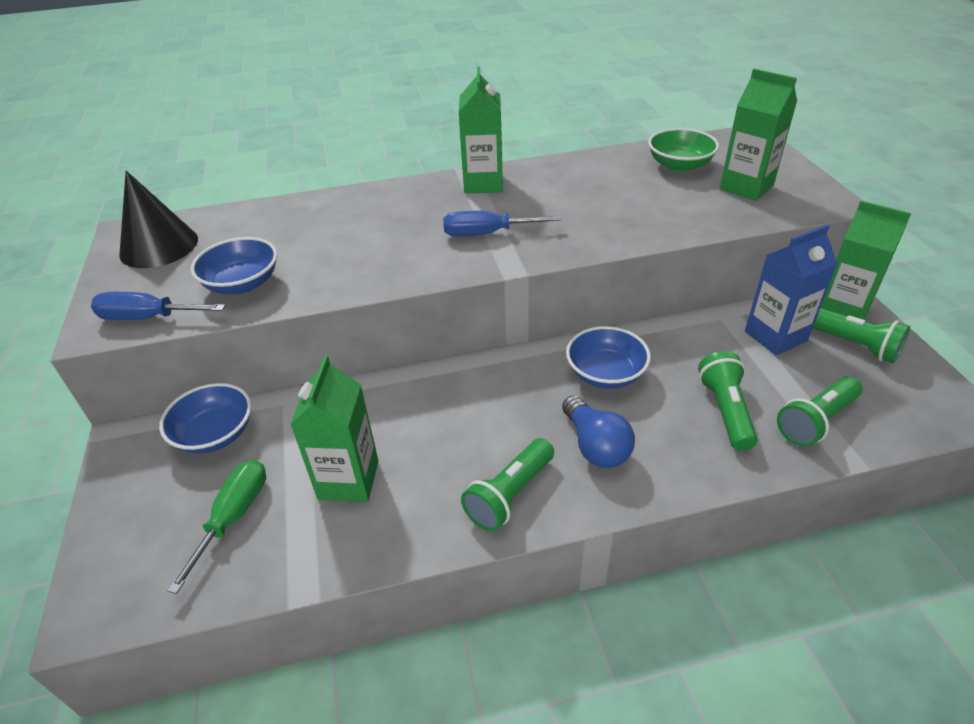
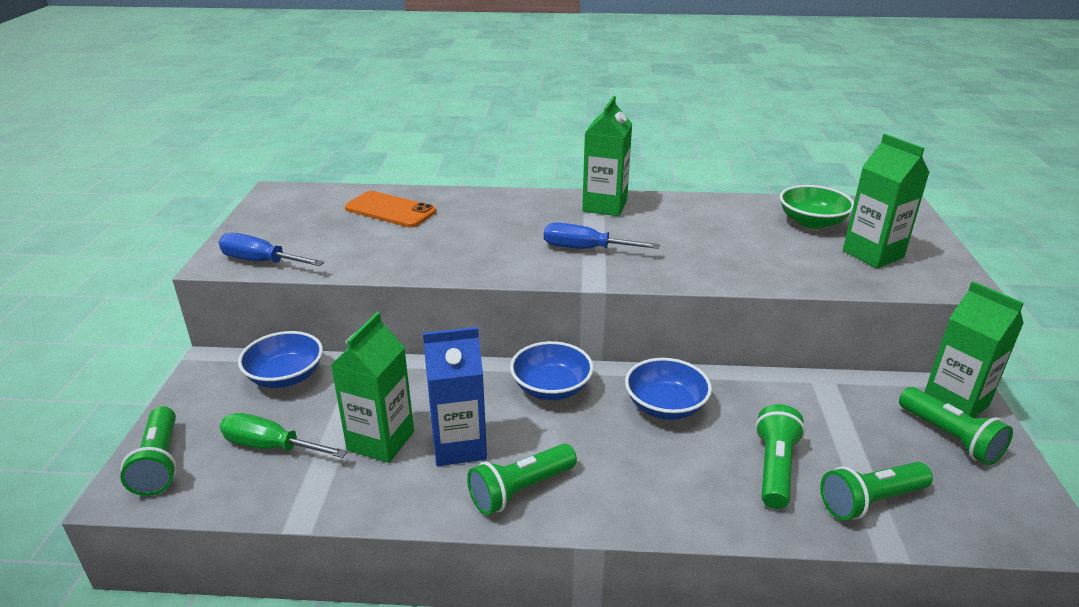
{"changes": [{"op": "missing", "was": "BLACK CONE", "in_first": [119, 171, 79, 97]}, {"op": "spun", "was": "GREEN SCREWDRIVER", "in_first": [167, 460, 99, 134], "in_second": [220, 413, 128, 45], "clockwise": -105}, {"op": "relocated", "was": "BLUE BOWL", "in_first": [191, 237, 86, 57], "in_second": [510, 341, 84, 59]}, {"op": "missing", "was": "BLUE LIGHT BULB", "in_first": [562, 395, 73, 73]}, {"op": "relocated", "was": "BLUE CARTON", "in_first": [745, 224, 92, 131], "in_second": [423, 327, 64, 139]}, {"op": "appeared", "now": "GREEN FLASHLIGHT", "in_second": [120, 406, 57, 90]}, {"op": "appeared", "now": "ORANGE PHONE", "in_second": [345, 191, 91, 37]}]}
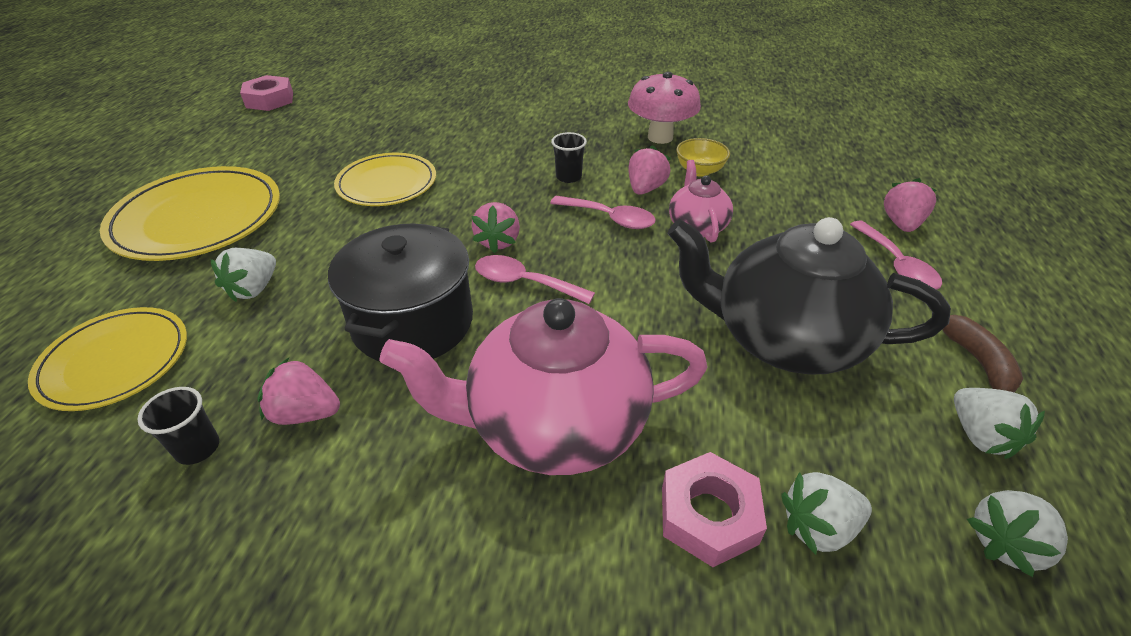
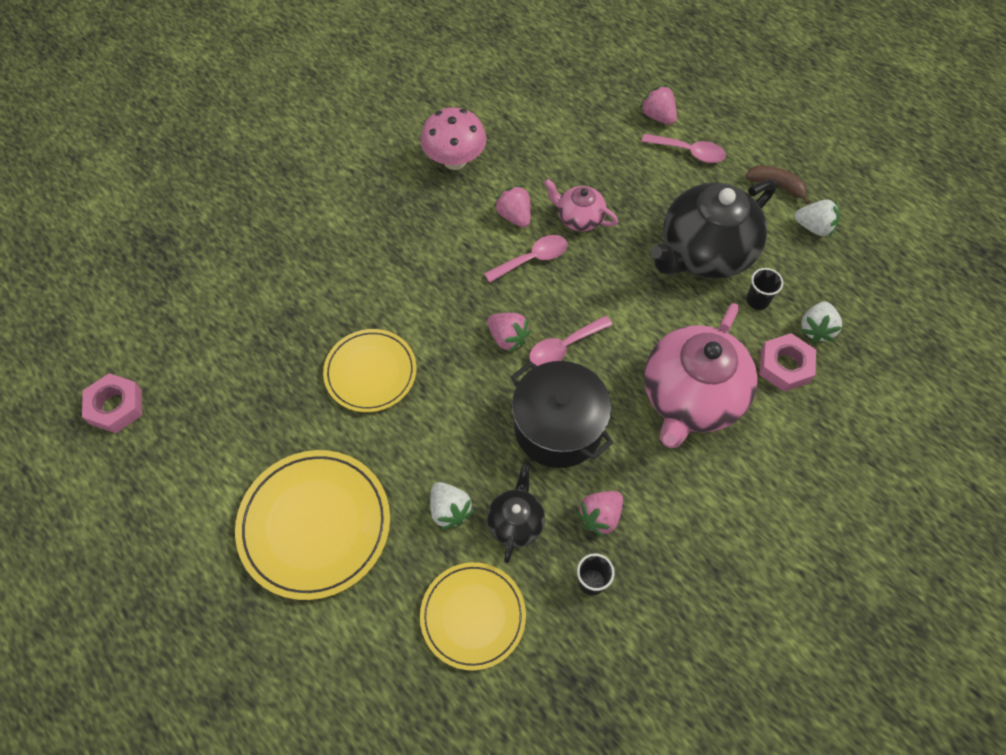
{"changes": [{"op": "relocated", "was": "BLACK CUP", "in_first": [551, 132, 36, 51], "in_second": [746, 268, 37, 42]}, {"op": "missing", "was": "YELLOW BOWL", "in_first": [676, 138, 54, 39]}, {"op": "missing", "was": "WHITE STRAWBERRY", "in_first": [967, 490, 101, 87]}, {"op": "appeared", "now": "BLACK TEAPOT", "in_second": [487, 464, 58, 99]}]}
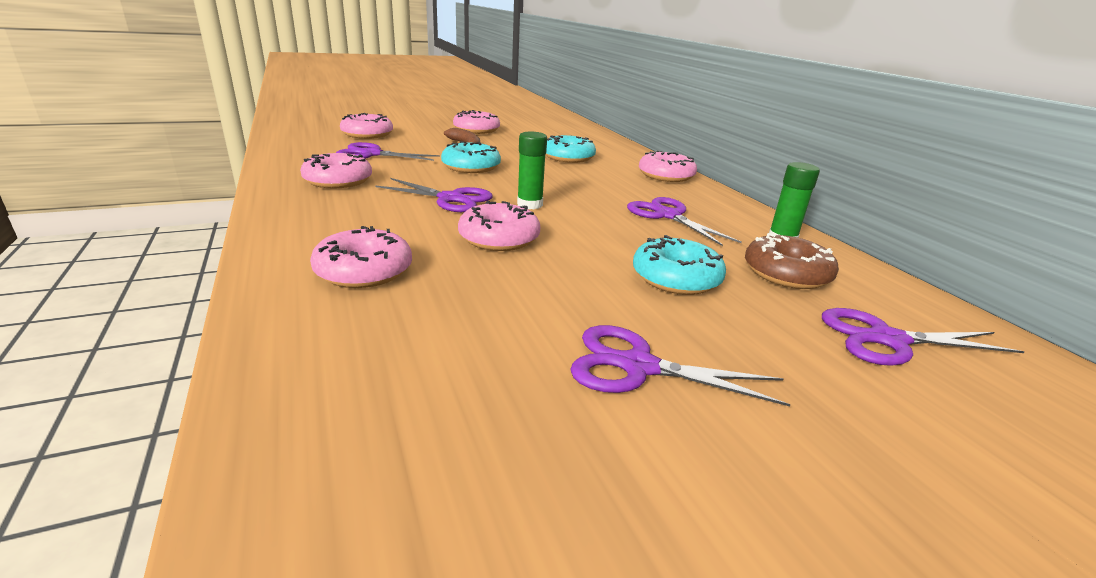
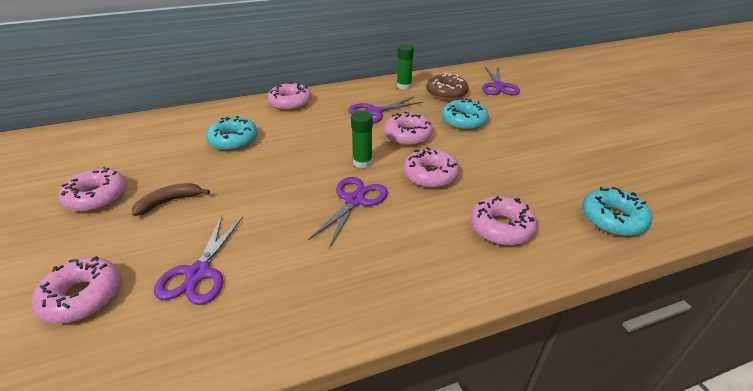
{"changes": [{"op": "relocated", "was": "PINK DONUT", "in_first": [300, 153, 72, 35], "in_second": [384, 112, 49, 34]}, {"op": "relocated", "was": "TURQUOISE DONUT", "in_first": [441, 141, 60, 32], "in_second": [582, 187, 70, 49]}, {"op": "missing", "was": "PURPLE SCISSORS", "in_first": [570, 325, 221, 82]}]}
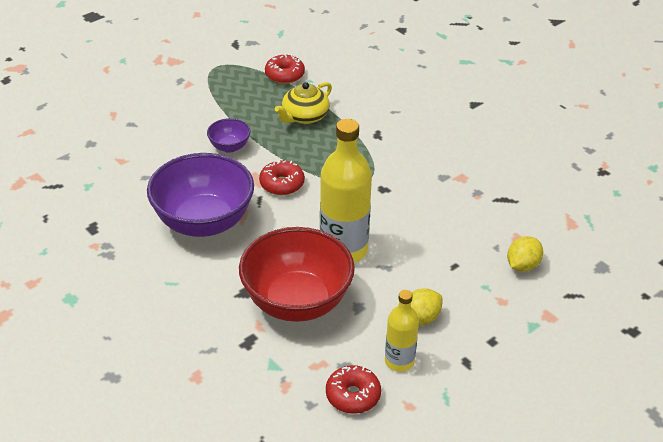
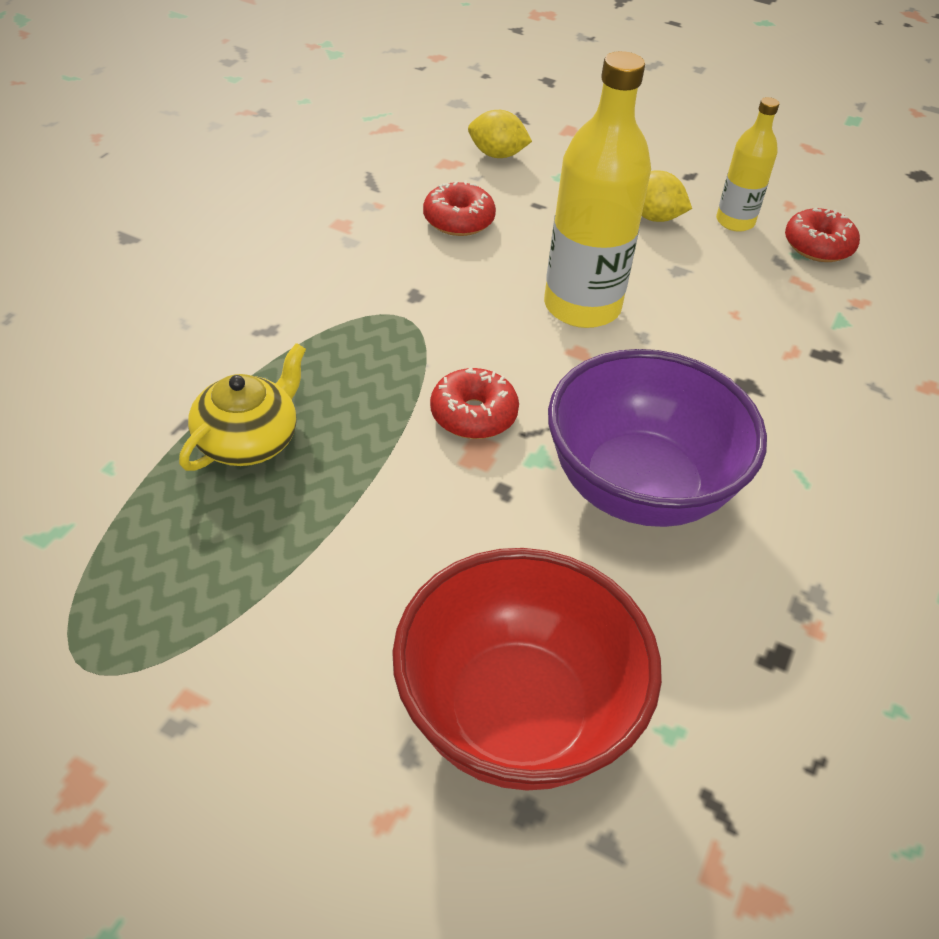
{"changes": [{"op": "missing", "was": "PURPLE BOWL", "in_first": [207, 118, 44, 35]}, {"op": "relocated", "was": "RED BOWL", "in_first": [239, 227, 116, 95], "in_second": [392, 548, 270, 243]}, {"op": "relocated", "was": "RED DONUT", "in_first": [265, 54, 40, 30], "in_second": [423, 181, 73, 55]}, {"op": "spun", "was": "YELLOW TEAPOT", "in_first": [275, 82, 57, 42], "in_second": [179, 343, 127, 128], "clockwise": -75}]}
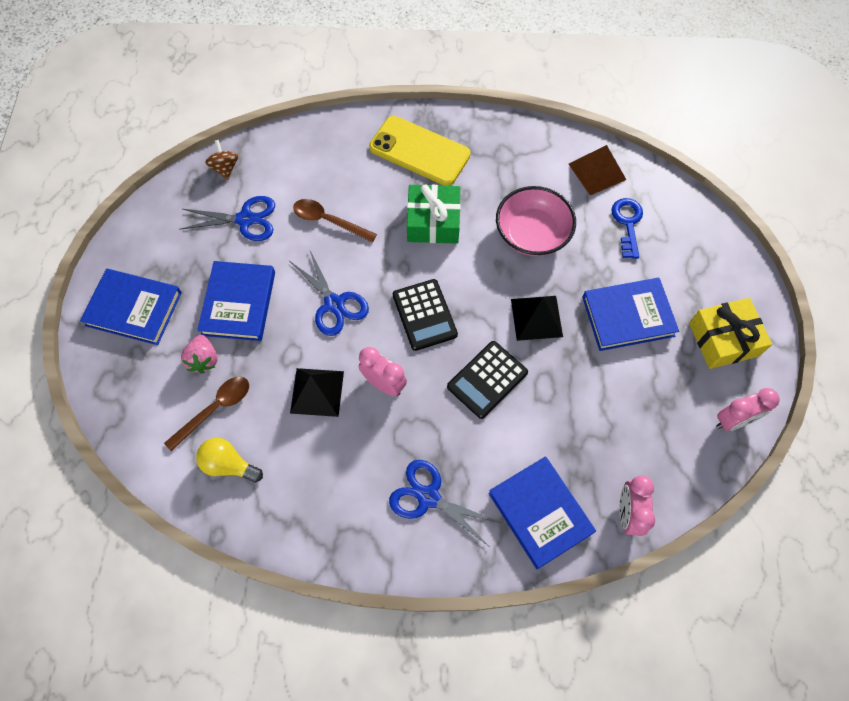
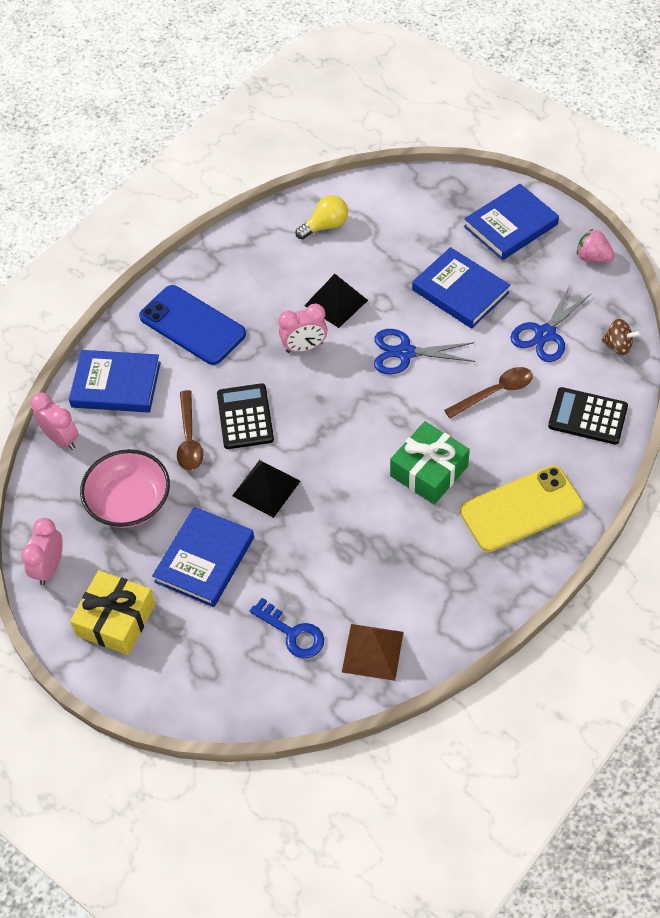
{"changes": [{"op": "relocated", "was": "BROWN SPOON", "in_first": [164, 376, 85, 75], "in_second": [177, 390, 26, 81]}, {"op": "relocated", "was": "PINK STRAWBERRY", "in_first": [181, 335, 37, 39], "in_second": [577, 229, 38, 33]}, {"op": "exchanged", "was": "BLUE SCISSORS", "now": "BLUE PHONE", "in_first": [389, 460, 113, 86], "in_second": [139, 285, 107, 80]}, {"op": "relocated", "was": "BLACK CALCULATOR", "in_first": [393, 279, 65, 72], "in_second": [548, 387, 80, 58]}, {"op": "relocated", "was": "PINK BOWL", "in_first": [496, 186, 80, 70], "in_second": [80, 449, 90, 79]}]}
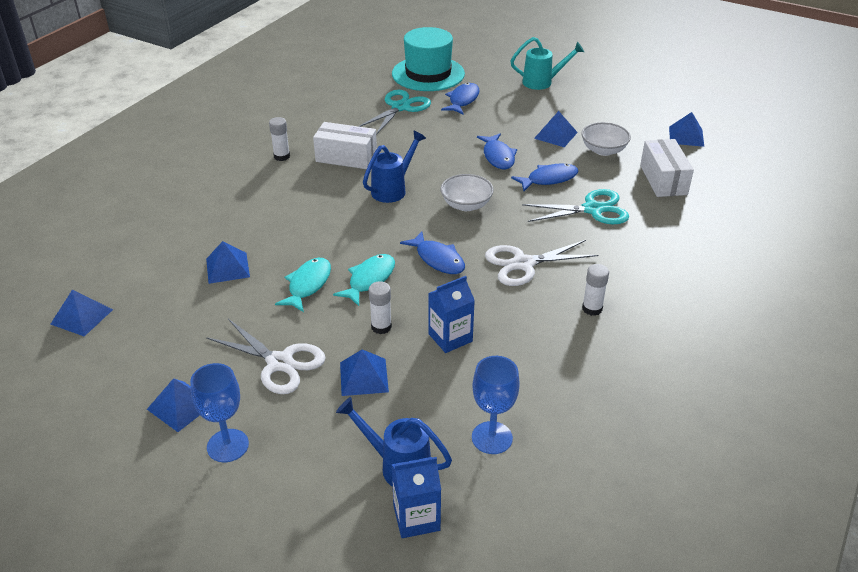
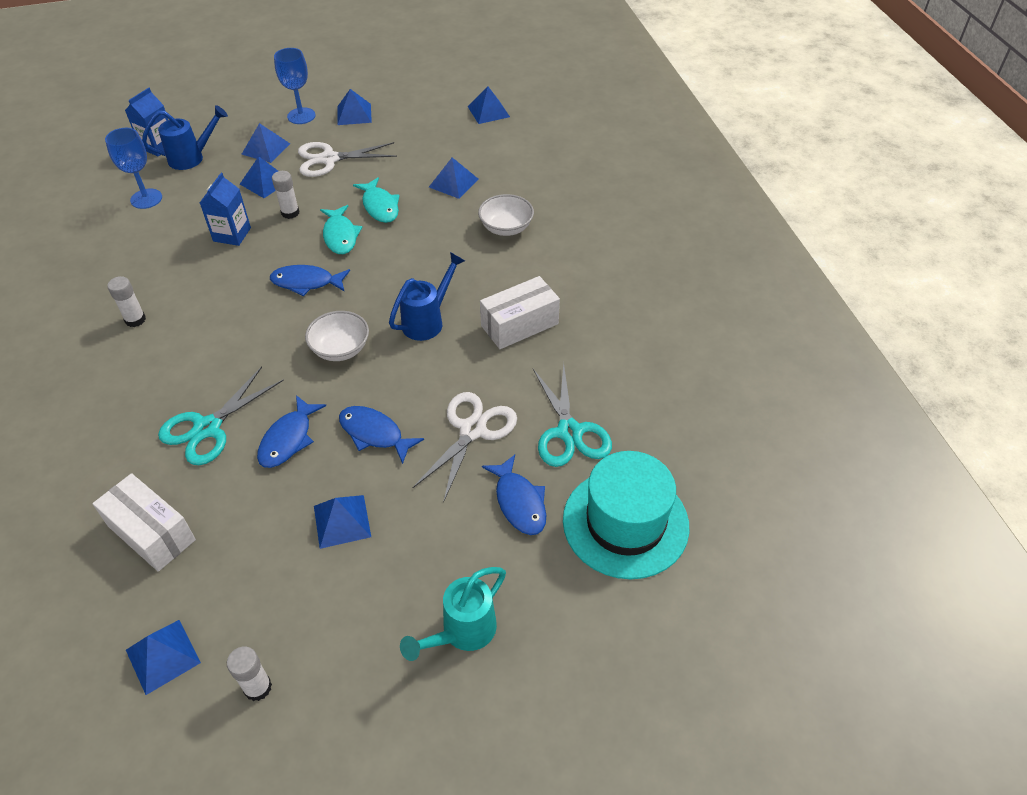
{"changes": [{"op": "relocated", "was": "WHITE GLUE STICK", "in_first": [269, 117, 21, 44], "in_second": [227, 647, 45, 54]}, {"op": "spun", "was": "BLUE WATERING CAN", "in_first": [363, 131, 63, 72], "in_second": [389, 252, 76, 89], "clockwise": -135}, {"op": "relocated", "was": "WHITE SCISSORS", "in_first": [485, 240, 114, 46], "in_second": [412, 392, 105, 111]}, {"op": "relocated", "was": "WHITE BOWL", "in_first": [581, 122, 50, 34], "in_second": [478, 194, 56, 42]}, {"op": "appeared", "now": "BLUE PYRAMID", "in_second": [242, 123, 48, 40]}]}
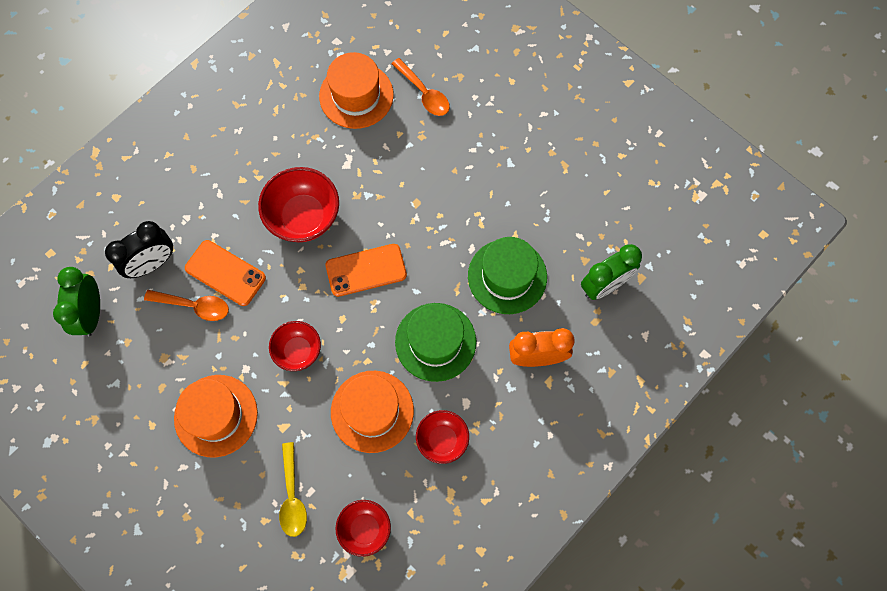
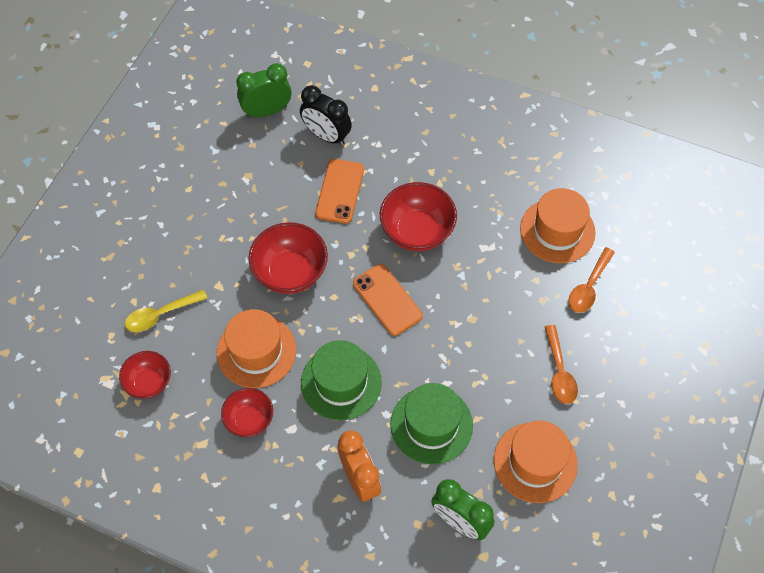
{"changes": [{"op": "relocated", "was": "ORANGE SPOON", "in_first": [144, 290, 85, 31], "in_second": [545, 325, 33, 79]}, {"op": "relocated", "was": "ORANGE HAT", "in_first": [174, 375, 84, 83], "in_second": [494, 421, 84, 82]}, {"op": "size", "was": "RED BOWL", "in_first": [269, 321, 52, 50], "in_second": [248, 222, 80, 72], "ratio": 1.61}]}
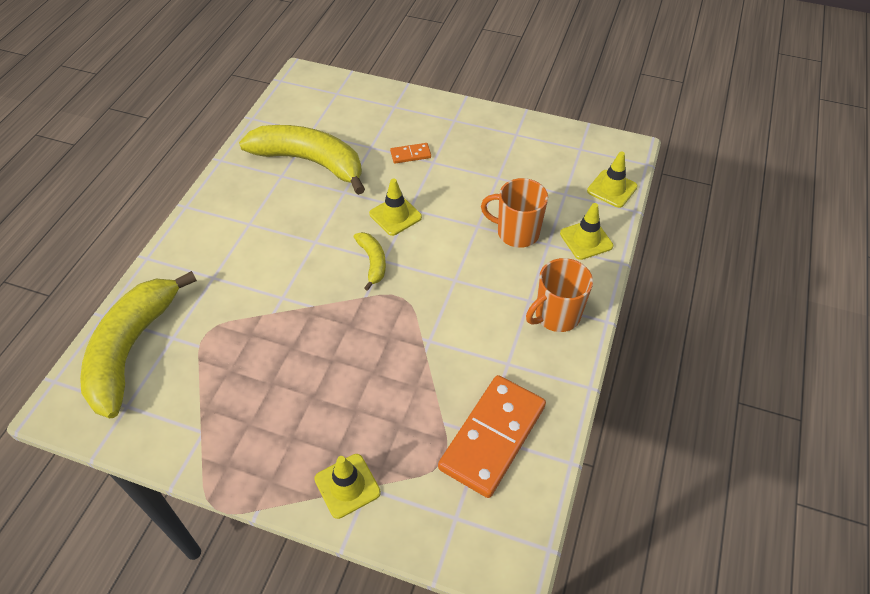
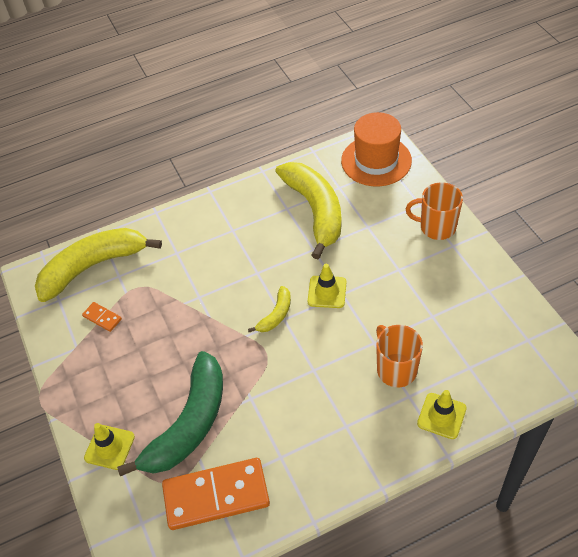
{"changes": [{"op": "relocated", "was": "ORANGE DOMINO", "in_first": [390, 143, 41, 21], "in_second": [82, 302, 40, 30]}, {"op": "relocated", "was": "ORANGE MUG", "in_first": [526, 258, 67, 74], "in_second": [406, 182, 57, 58]}, {"op": "missing", "was": "YELLOW TRAFFIC CONE", "in_first": [587, 152, 51, 56]}, {"op": "appeared", "now": "GREEN BANANA", "in_second": [117, 351, 106, 125]}, {"op": "appeared", "now": "ORANGE HAT", "in_second": [341, 112, 71, 74]}]}
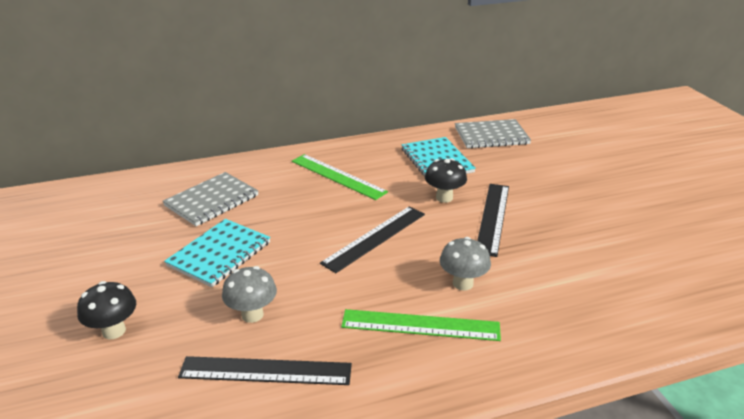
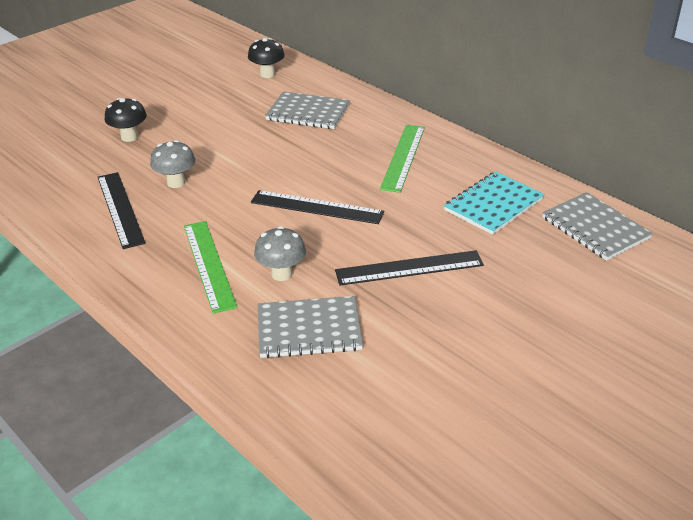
{"changes": [{"op": "missing", "was": "TURQUOISE NOTEBOOK", "in_first": [164, 219, 107, 68]}, {"op": "relocated", "was": "BLACK MUSHROOM", "in_first": [425, 158, 42, 45], "in_second": [248, 38, 37, 40]}, {"op": "appeared", "now": "GREY NOTEBOOK", "in_second": [258, 296, 105, 62]}]}
